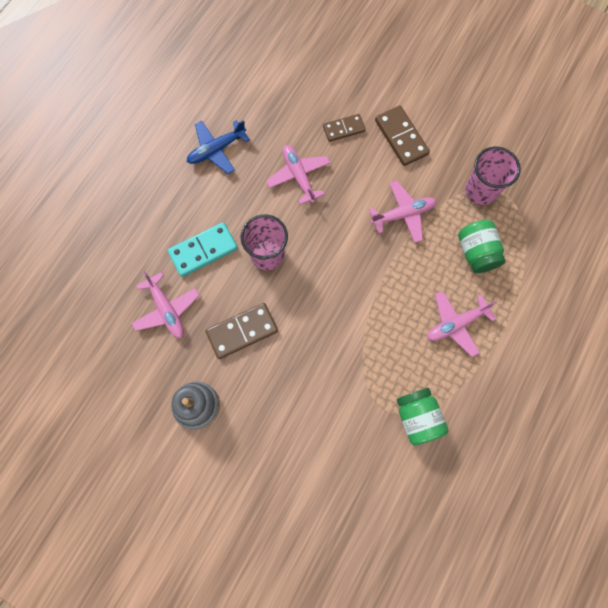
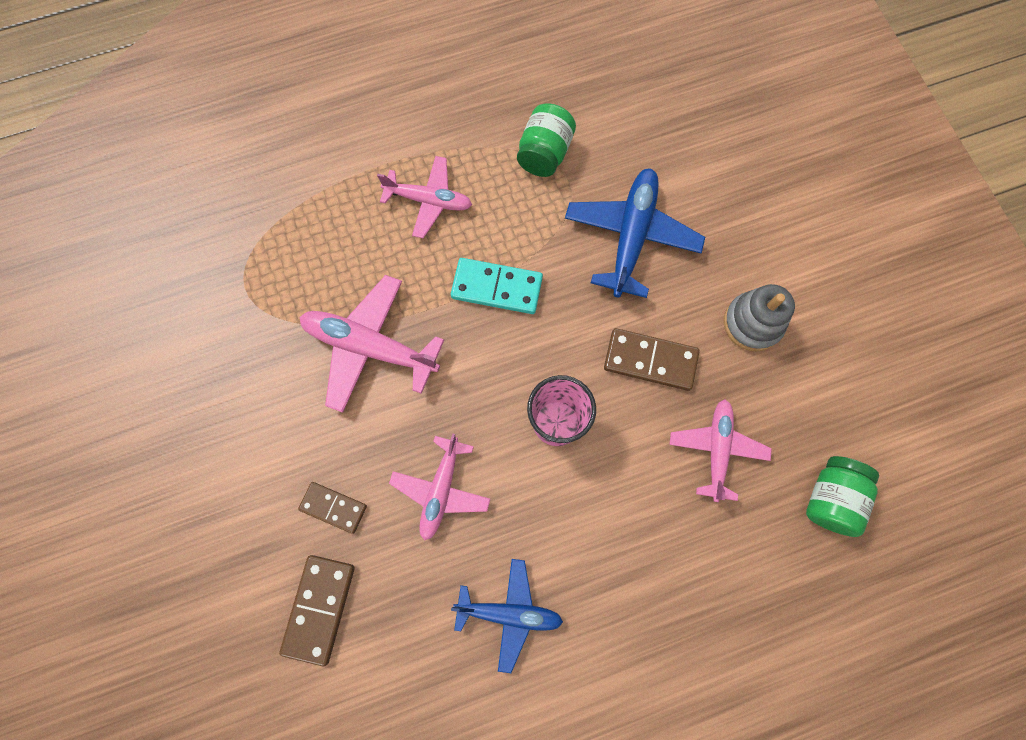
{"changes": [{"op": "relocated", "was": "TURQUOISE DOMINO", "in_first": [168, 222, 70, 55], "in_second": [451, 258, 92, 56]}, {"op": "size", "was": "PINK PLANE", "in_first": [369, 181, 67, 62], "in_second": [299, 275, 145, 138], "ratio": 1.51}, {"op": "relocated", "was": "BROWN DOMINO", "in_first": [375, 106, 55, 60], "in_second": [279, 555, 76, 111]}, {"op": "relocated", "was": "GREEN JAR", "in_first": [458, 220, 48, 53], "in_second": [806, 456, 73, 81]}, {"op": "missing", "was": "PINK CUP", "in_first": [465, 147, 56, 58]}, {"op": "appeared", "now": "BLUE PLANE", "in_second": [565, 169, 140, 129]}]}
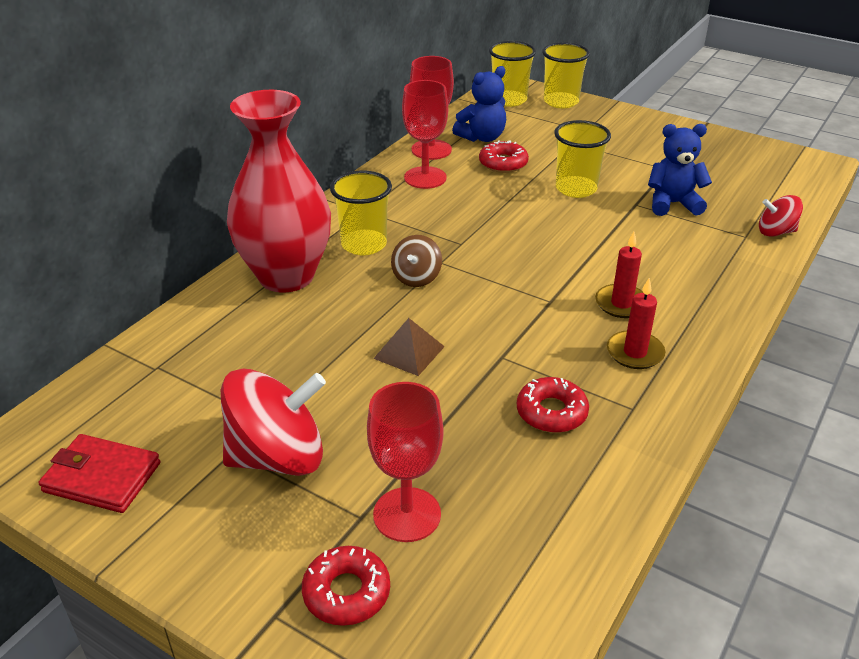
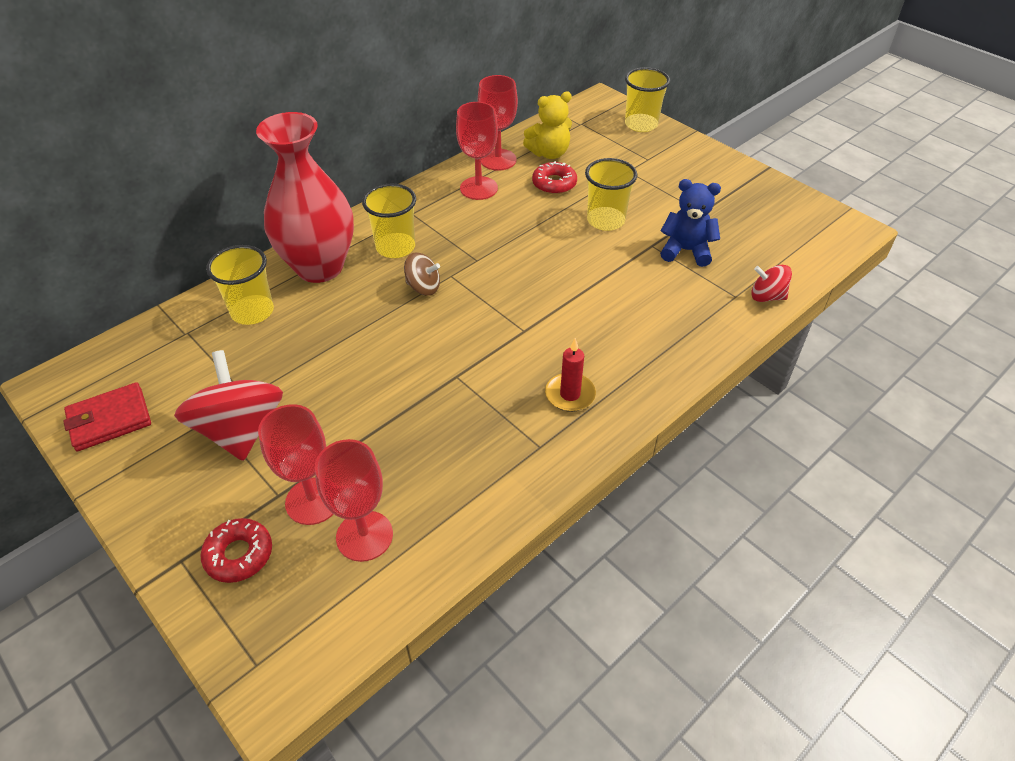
{"changes": [{"op": "spun", "was": "RED WALLET", "in_first": [39, 434, 121, 79], "in_second": [63, 382, 88, 69], "clockwise": -60}, {"op": "spun", "was": "RED SPINNING TOP", "in_first": [221, 369, 105, 107], "in_second": [174, 350, 109, 111], "clockwise": -105}, {"op": "missing", "was": "BROWN PYRAMID", "in_first": [373, 318, 72, 58]}, {"op": "spun", "was": "BROWN SPINNING TOP", "in_first": [391, 235, 51, 52], "in_second": [404, 252, 36, 44], "clockwise": -105}, {"op": "colour", "was": "BLUE TEDDY BEAR", "now": "YELLOW TEDDY BEAR", "in_first": [452, 66, 54, 76], "in_second": [523, 91, 49, 68]}, {"op": "relocated", "was": "YELLOW CUP", "in_first": [489, 41, 47, 66], "in_second": [206, 245, 68, 80]}, {"op": "missing", "was": "RED DONUT", "in_first": [517, 377, 72, 56]}, {"op": "missing", "was": "RED CANDLE", "in_first": [595, 232, 48, 86]}, {"op": "appeared", "now": "RED GOBLET", "in_second": [315, 439, 78, 123]}]}
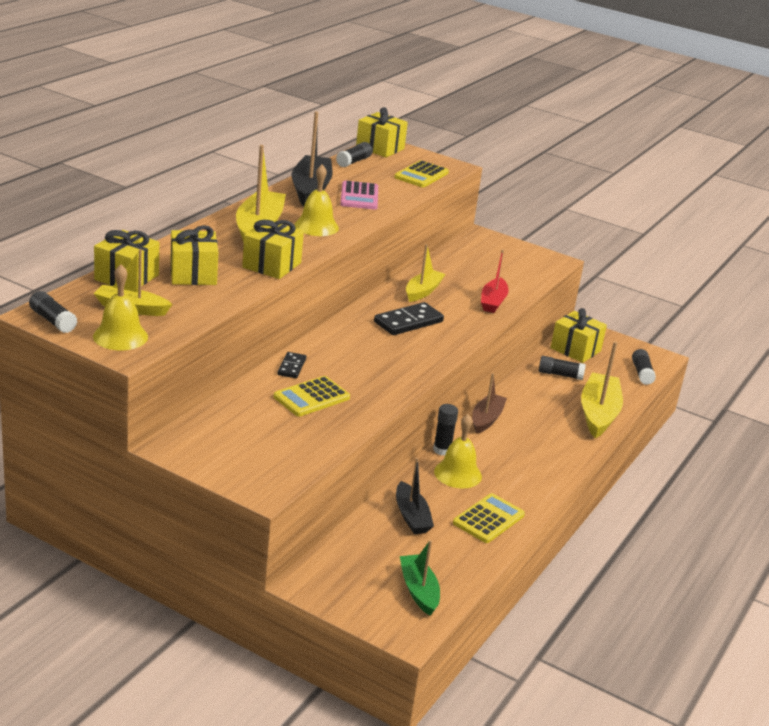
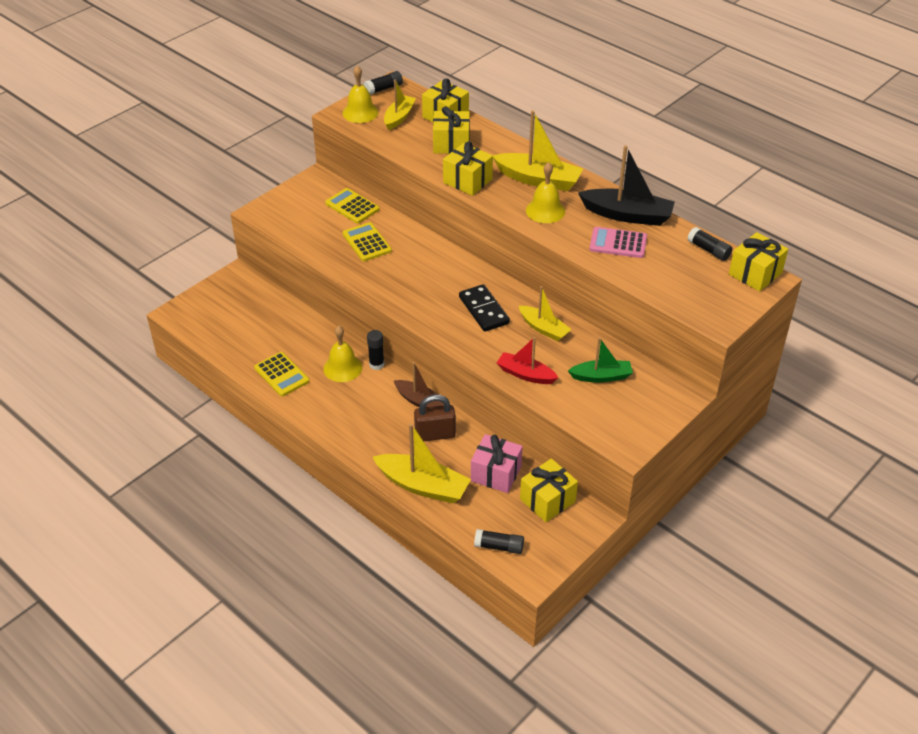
{"changes": [{"op": "missing", "was": "BLACK DOMINO", "in_first": [277, 352, 29, 26]}, {"op": "relocated", "was": "YELLOW CALCULATOR", "in_first": [394, 160, 55, 27], "in_second": [325, 188, 55, 36]}, {"op": "missing", "was": "BLACK BOAT", "in_first": [396, 458, 38, 76]}, {"op": "relocated", "was": "GREEN BOAT", "in_first": [400, 540, 40, 76], "in_second": [568, 337, 65, 45]}, {"op": "exchanged", "was": "BLACK GLUE STICK", "now": "PINK GIFT", "in_first": [539, 356, 47, 24], "in_second": [471, 434, 52, 59]}, {"op": "appeared", "now": "BROWN PADLOCK", "in_second": [414, 394, 42, 47]}]}
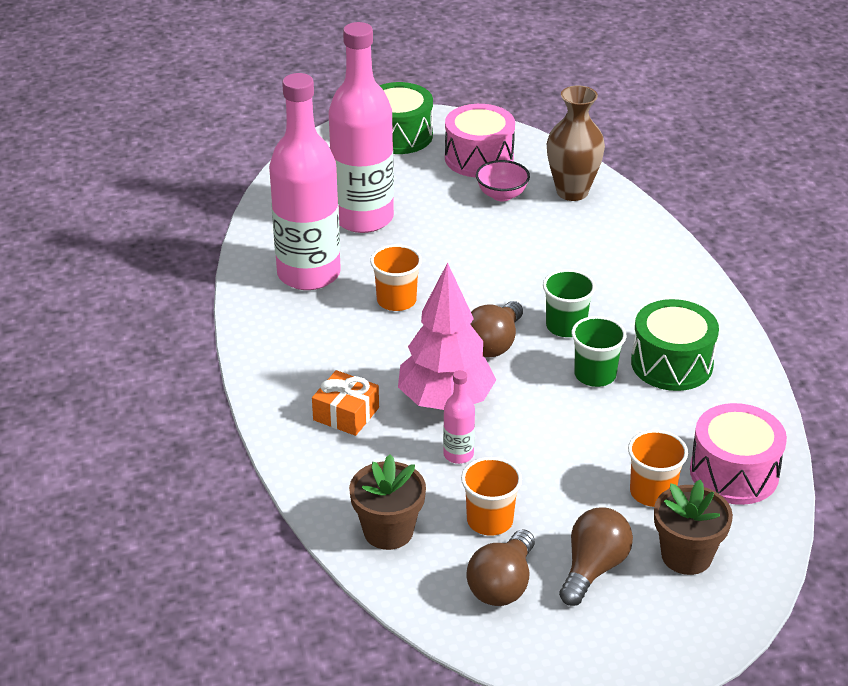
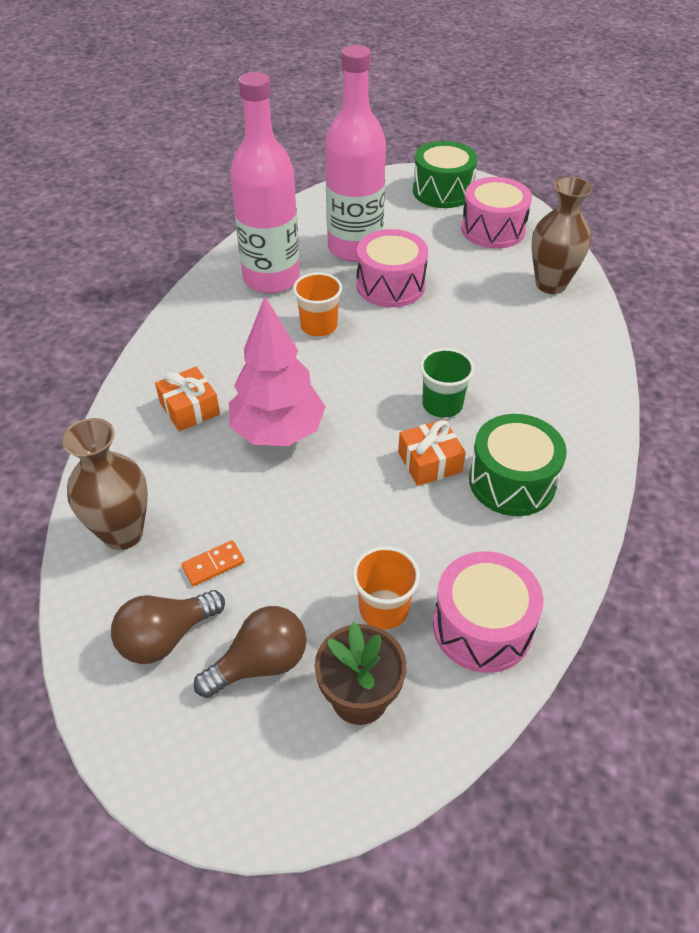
{"changes": [{"op": "exchanged", "was": "BROWN FLOWER POT", "now": "BROWN VASE", "in_first": [349, 454, 77, 96], "in_second": [62, 418, 86, 132]}, {"op": "missing", "was": "PINK BOTTLE", "in_first": [443, 370, 32, 94]}, {"op": "exchanged", "was": "ORANGE CUP", "now": "ORANGE DOMINO", "in_first": [461, 457, 61, 79], "in_second": [181, 540, 64, 46]}, {"op": "missing", "was": "BROWN LIGHT BULB", "in_first": [470, 301, 53, 56]}, {"op": "missing", "was": "PINK BOWL", "in_first": [476, 160, 54, 42]}, {"op": "exchanged", "was": "GREEN CUP", "now": "ORANGE GIFT", "in_first": [572, 316, 54, 71], "in_second": [398, 419, 68, 67]}, {"op": "appeared", "now": "PINK DRUM", "in_second": [356, 229, 72, 79]}]}
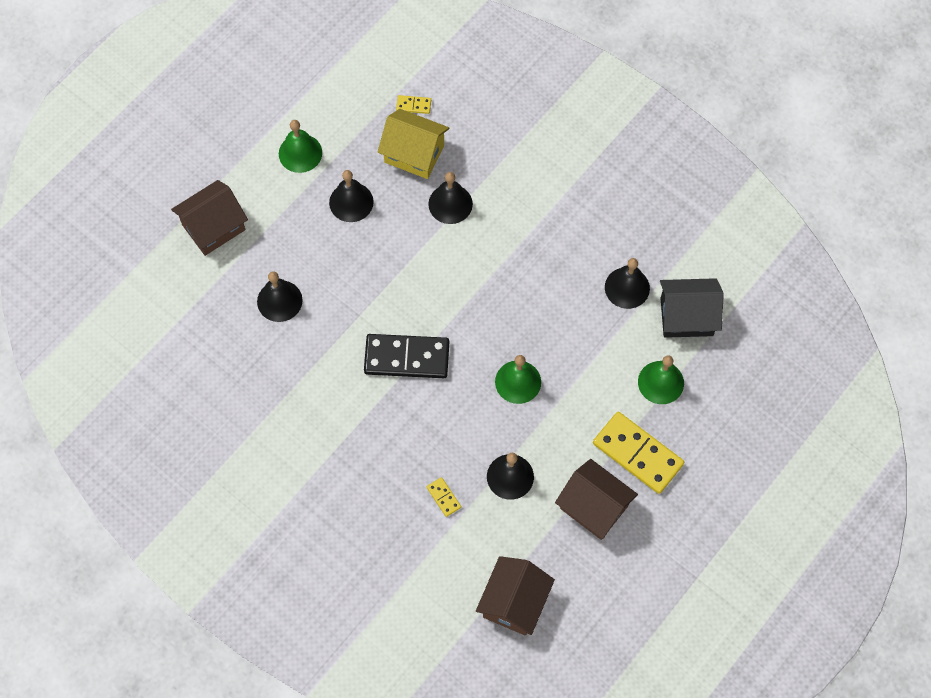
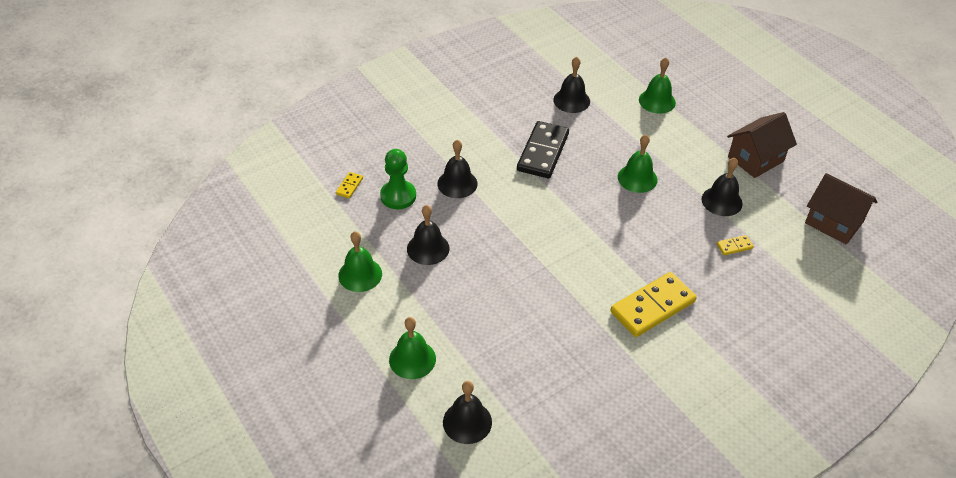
{"changes": [{"op": "exchanged", "was": "BROWN HOUSE", "now": "GREEN BELL", "in_first": [171, 180, 77, 76], "in_second": [389, 317, 47, 62]}, {"op": "relocated", "was": "BLACK BELL", "in_first": [257, 272, 46, 50], "in_second": [443, 381, 49, 63]}, {"op": "relocated", "was": "BLACK DOMINO", "in_first": [364, 334, 85, 44], "in_second": [517, 121, 52, 57]}, {"op": "exchanged", "was": "YELLOW HOUSE", "now": "GREEN PAWN", "in_first": [378, 109, 71, 70], "in_second": [380, 149, 36, 60]}, {"op": "relocated", "was": "YELLOW DOMINO", "in_first": [593, 412, 91, 82], "in_second": [610, 272, 87, 65]}, {"op": "missing", "was": "BLACK HOUSE", "in_first": [660, 278, 64, 60]}]}
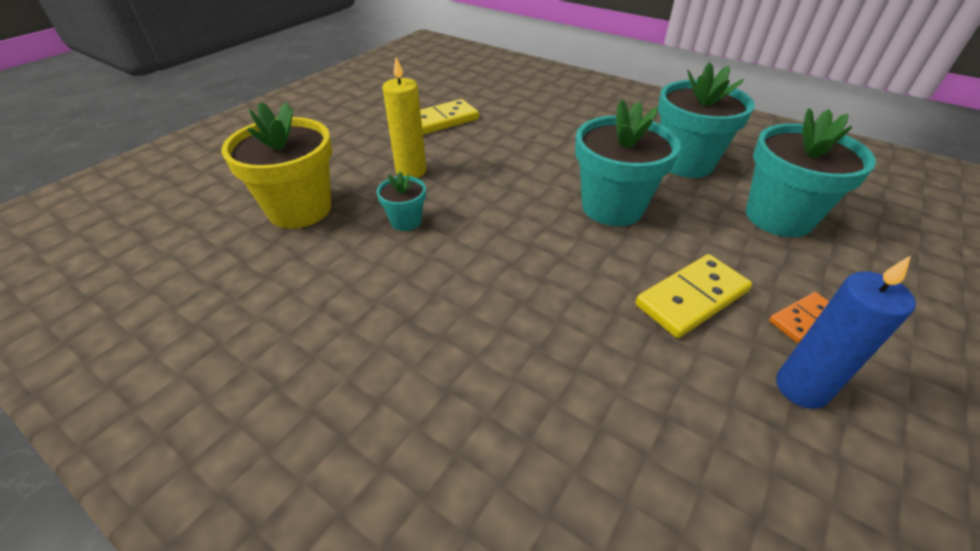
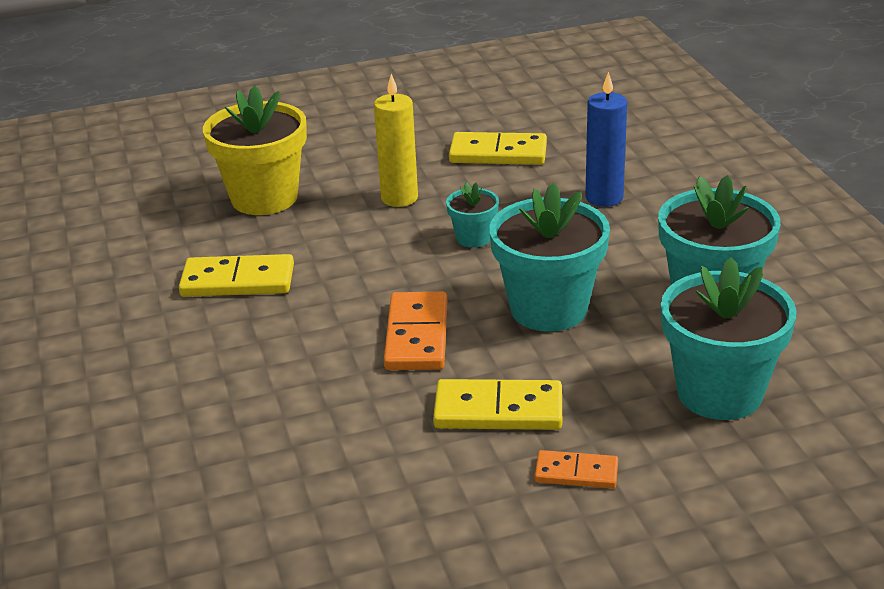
{"changes": [{"op": "relocated", "was": "TURQUOISE FLOWER POT", "in_first": [377, 171, 49, 60], "in_second": [446, 182, 53, 66]}, {"op": "relocated", "was": "BLUE CANDLE", "in_first": [776, 256, 140, 153], "in_second": [585, 72, 42, 135]}, {"op": "appeared", "now": "YELLOW DOMINO", "in_second": [179, 254, 115, 43]}, {"op": "appeared", "now": "ORANGE DOMINO", "in_second": [384, 292, 63, 78]}]}
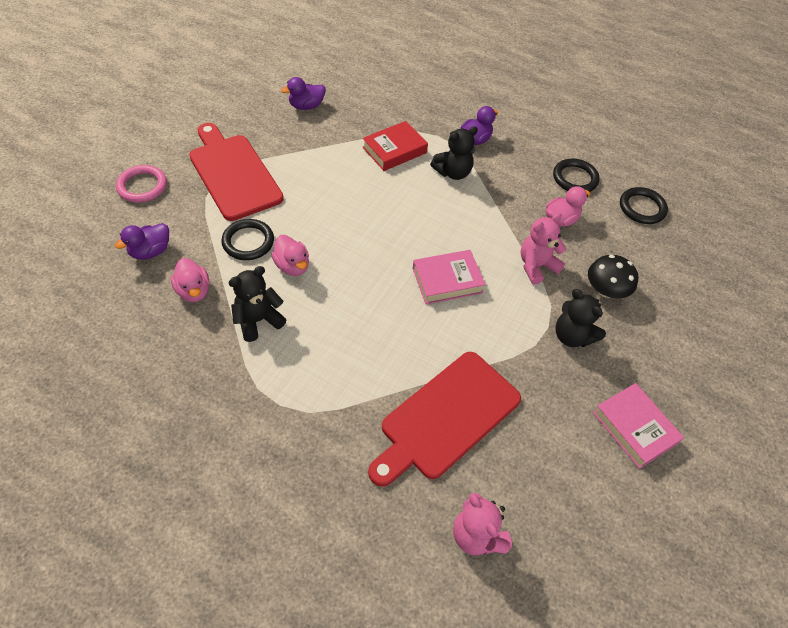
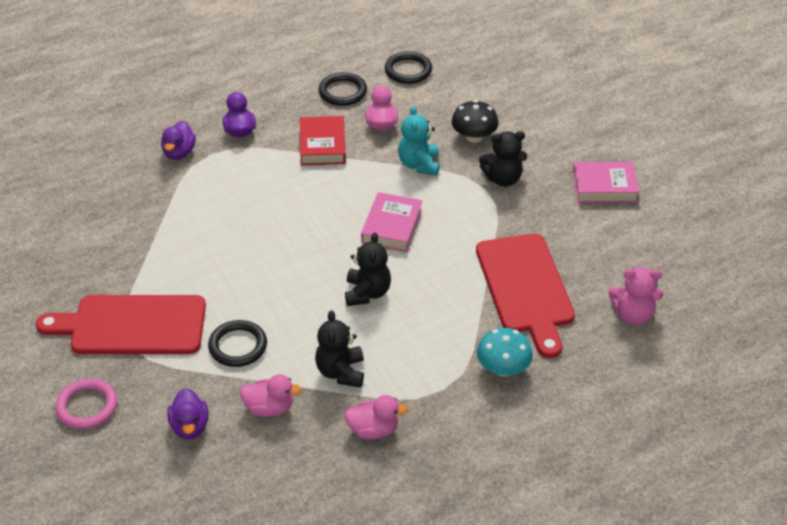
{"changes": [{"op": "relocated", "was": "PINK DUCK", "in_first": [271, 235, 38, 41], "in_second": [344, 395, 64, 44]}, {"op": "relocated", "was": "PURPLE DUCK", "in_first": [281, 77, 45, 33], "in_second": [161, 121, 35, 39]}, {"op": "relocated", "was": "RED BOOK", "in_first": [362, 121, 66, 50], "in_second": [300, 116, 46, 49]}, {"op": "relocated", "was": "BLACK TEDDY BEAR", "in_first": [430, 126, 48, 54], "in_second": [345, 232, 46, 74]}, {"op": "colour", "was": "PINK TEDDY BEAR", "now": "TURQUOISE TEDDY BEAR", "in_first": [520, 213, 46, 72], "in_second": [398, 106, 42, 70]}, {"op": "appeared", "now": "TURQUOISE MUSHROOM", "in_second": [477, 328, 56, 49]}]}
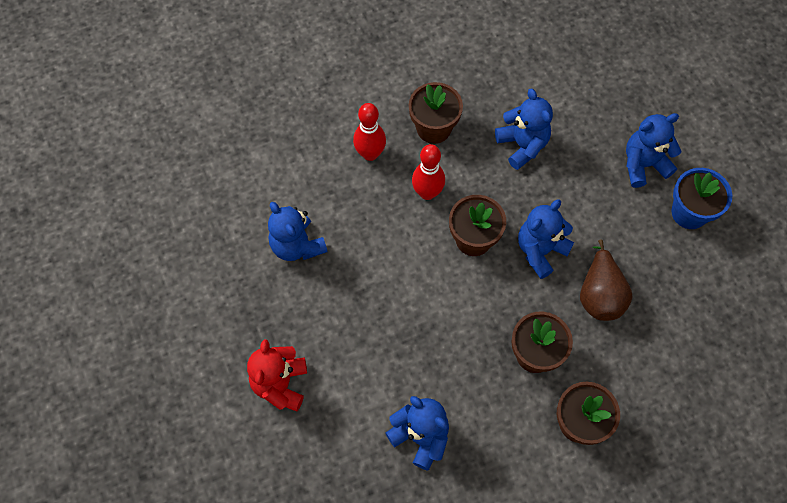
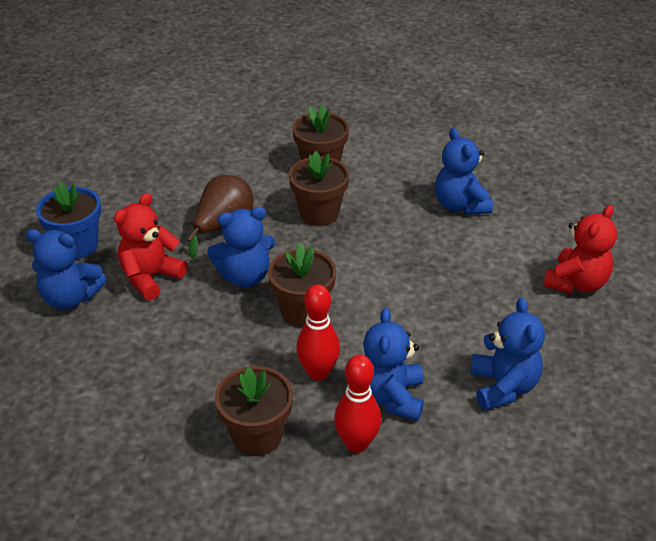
{"changes": [{"op": "relocated", "was": "BLUE TEDDY BEAR", "in_first": [495, 88, 58, 82], "in_second": [363, 308, 61, 113]}, {"op": "appeared", "now": "RED TEDDY BEAR", "in_second": [114, 193, 74, 108]}]}
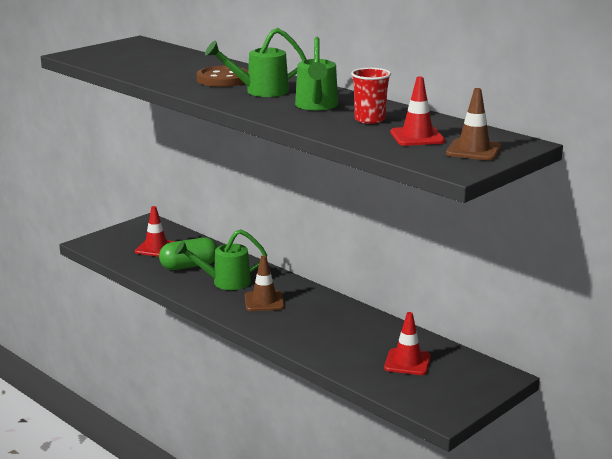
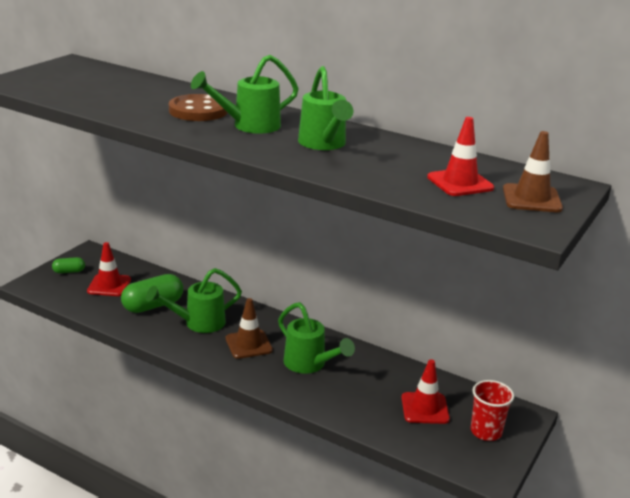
{"changes": [{"op": "relocated", "was": "RED CUP", "in_first": [351, 68, 40, 56], "in_second": [471, 380, 43, 61]}, {"op": "appeared", "now": "GREEN CAPSULE", "in_second": [52, 257, 33, 16]}, {"op": "appeared", "now": "GREEN WATERING CAN", "in_second": [278, 302, 77, 72]}]}
